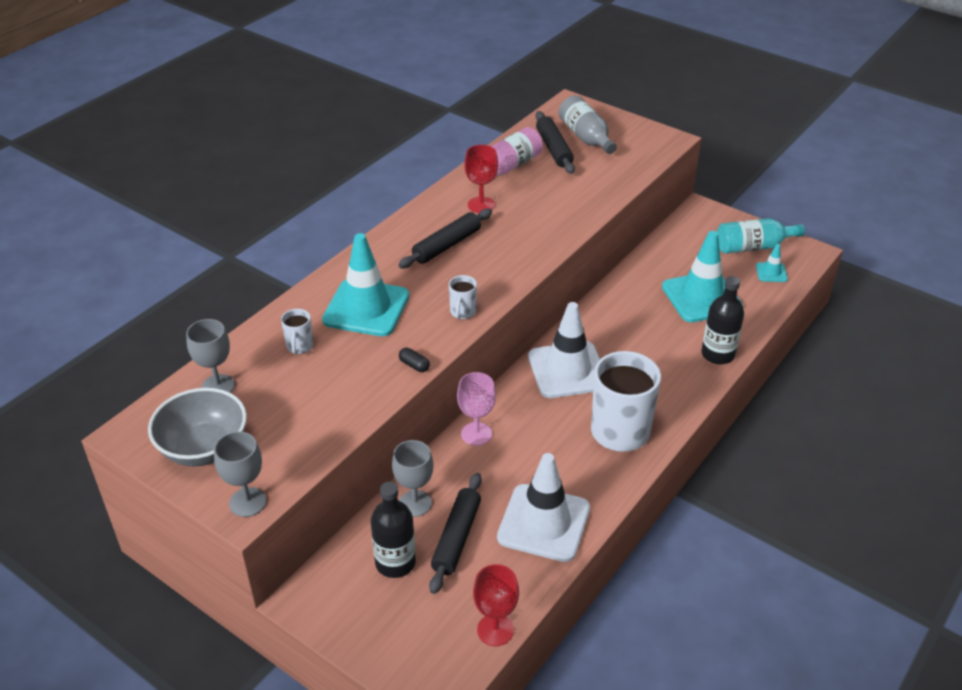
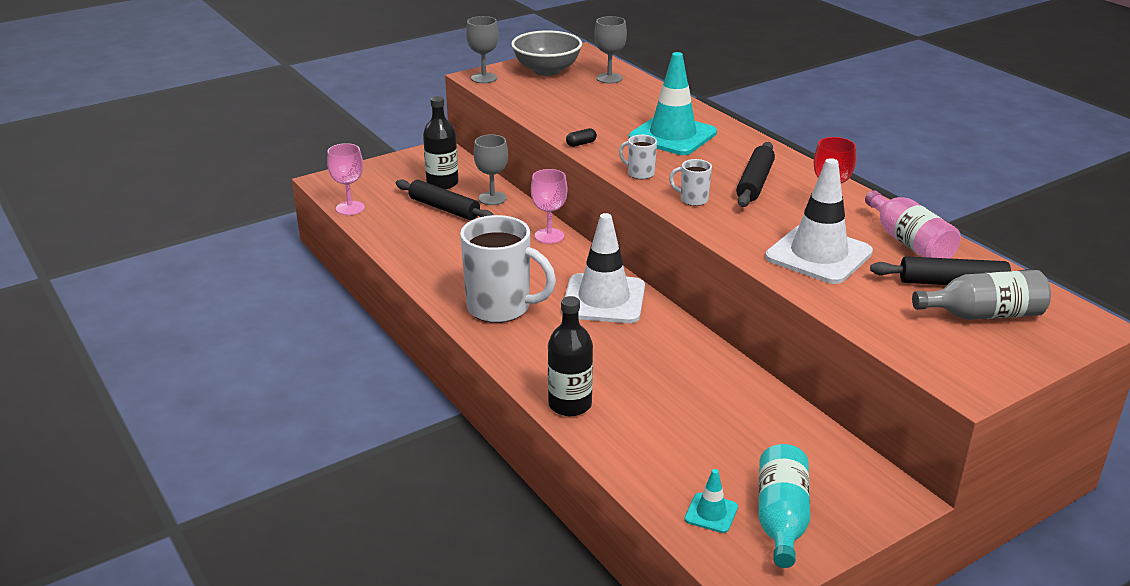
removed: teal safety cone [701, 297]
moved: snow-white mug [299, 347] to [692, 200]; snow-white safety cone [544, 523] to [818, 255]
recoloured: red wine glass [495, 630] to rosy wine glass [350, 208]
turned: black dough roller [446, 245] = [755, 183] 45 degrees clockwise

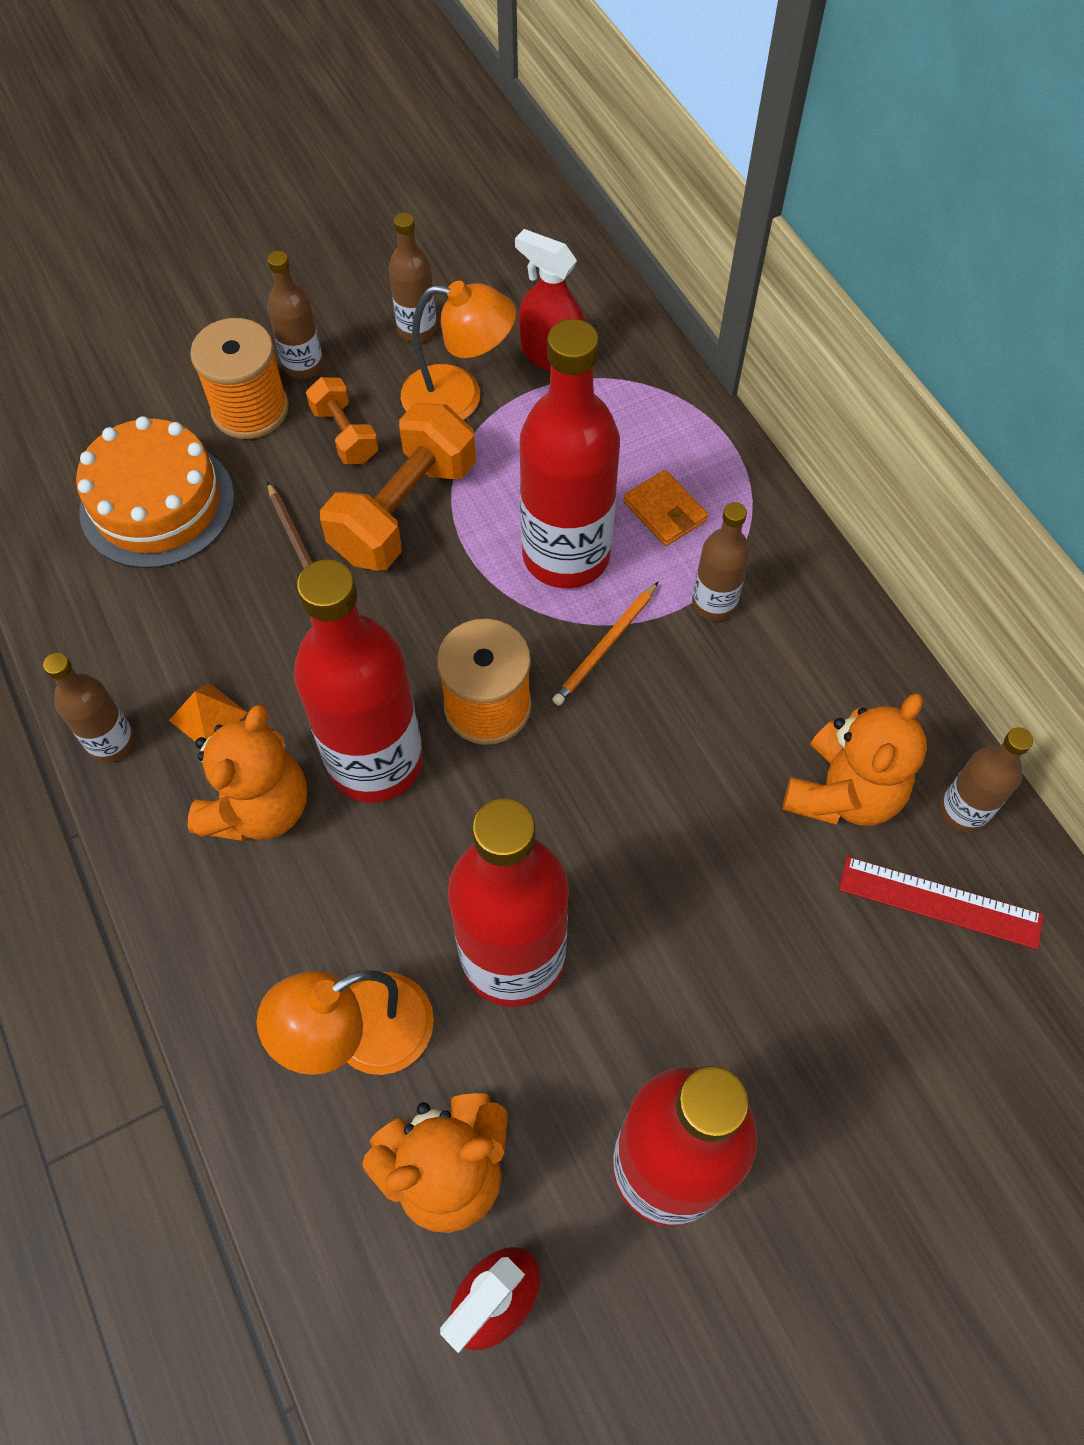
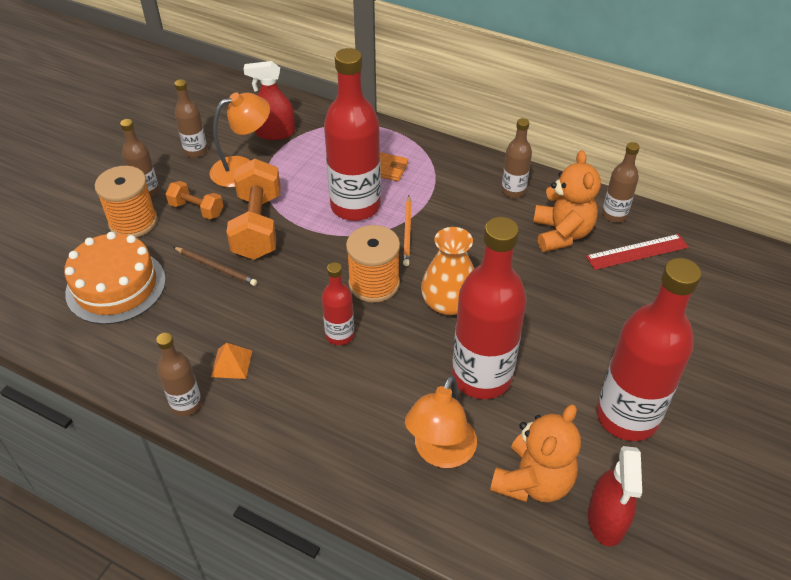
removed: orange-coloured stuffed bear [259, 807]
added: orange-coloured vase [449, 303]
moved: brown bottle [714, 603] to [513, 191]
resized: red bottle [375, 762] = [339, 335] x0.50

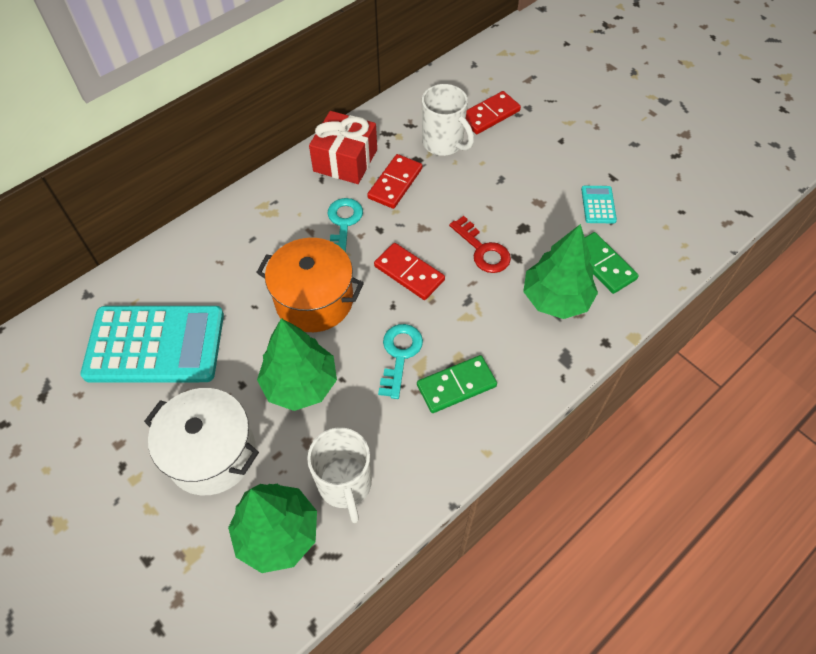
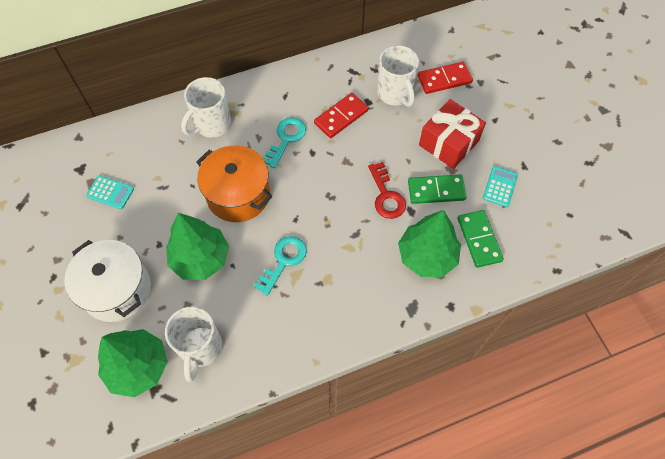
removed: red domino tile [409, 273]
added: snow-white mug [212, 125]
moved: red present [345, 160] to [448, 143]; emerald domino tile [456, 386] to [436, 191]
resized: teal pocket calculator [155, 345] = [110, 192] x0.41

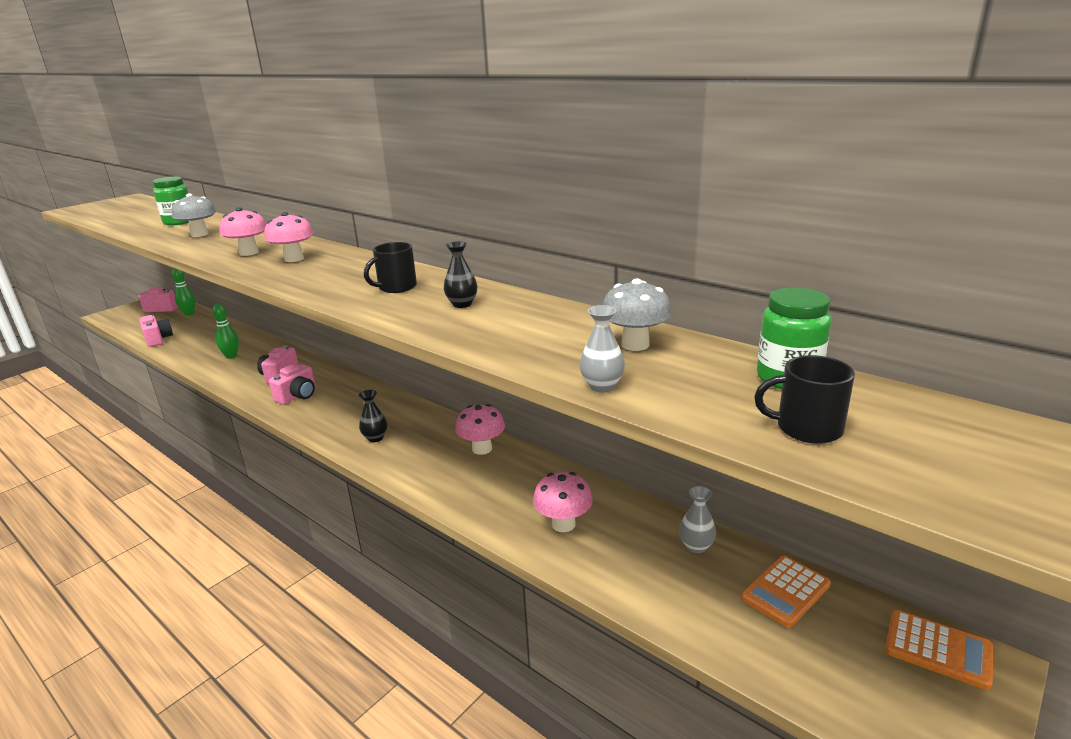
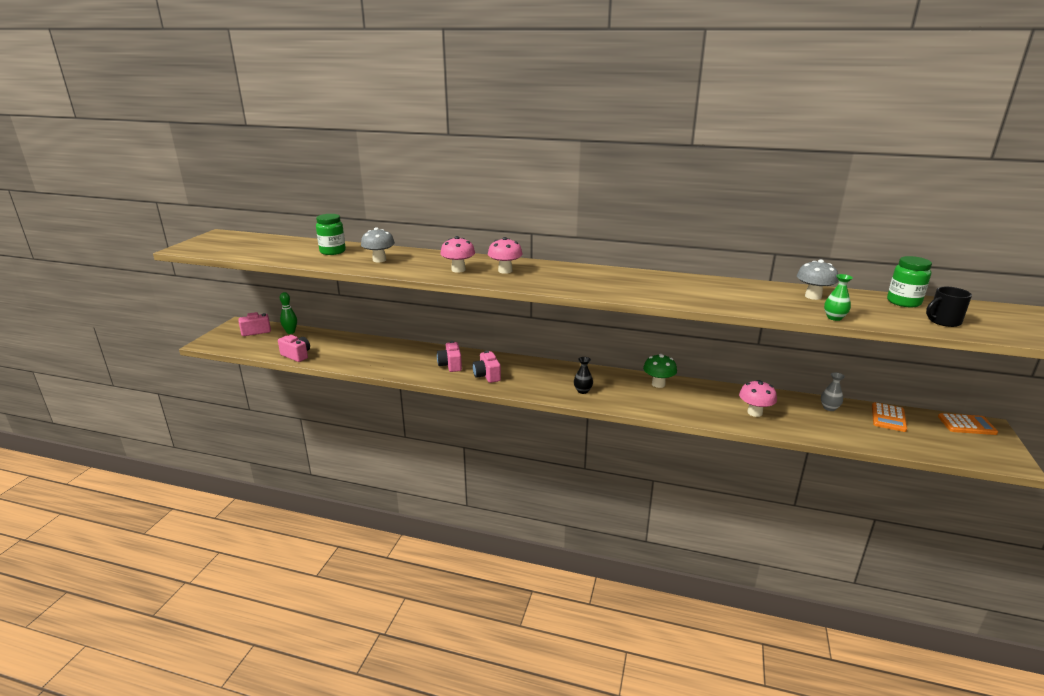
removed: emerald bowling pin [231, 356]; black mug [396, 287]; black vase [462, 304]
recoloured: rosy fungus [482, 449] to emerald fungus [658, 384]; gray vase [602, 386] to emerald vase [834, 318]
turned: rosy compact camera [298, 396] = [487, 375] 150 degrees clockwise

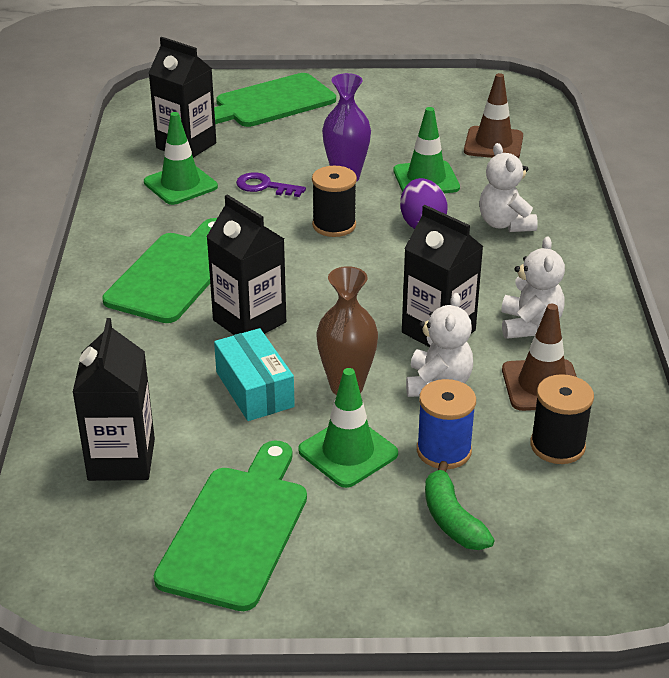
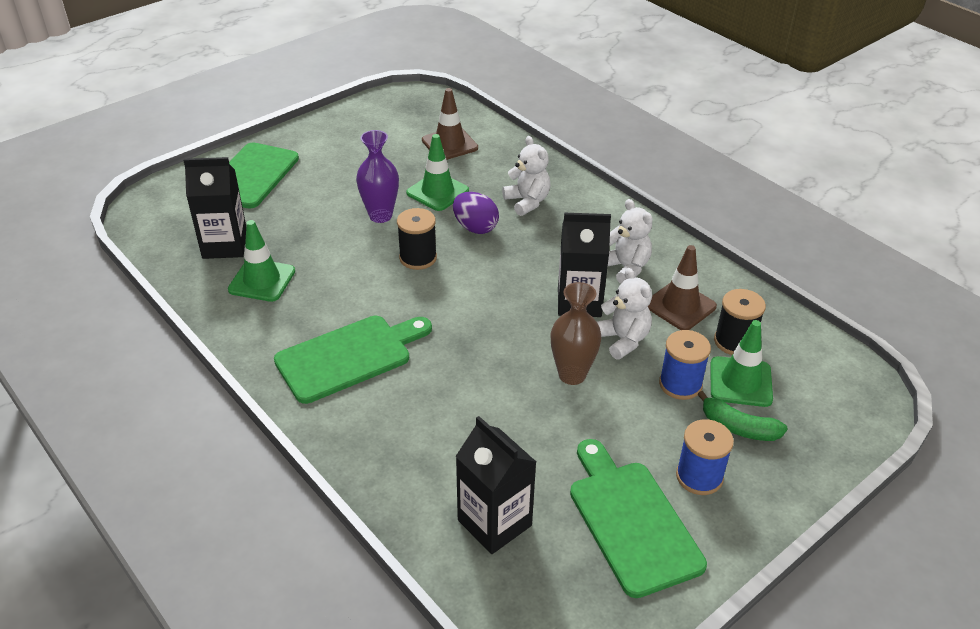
removed: black milk carton [249, 321]; teal package [254, 389]; royal purple door key [264, 186]
added: cobalt spool [699, 476]
moved: emerald safety cone [348, 452] to [740, 382]
turned: emerald bread board [173, 274] = [349, 357] 75 degrees clockwise; snow-white stuffed bear [505, 224] = [527, 202] 150 degrees counterclockwise

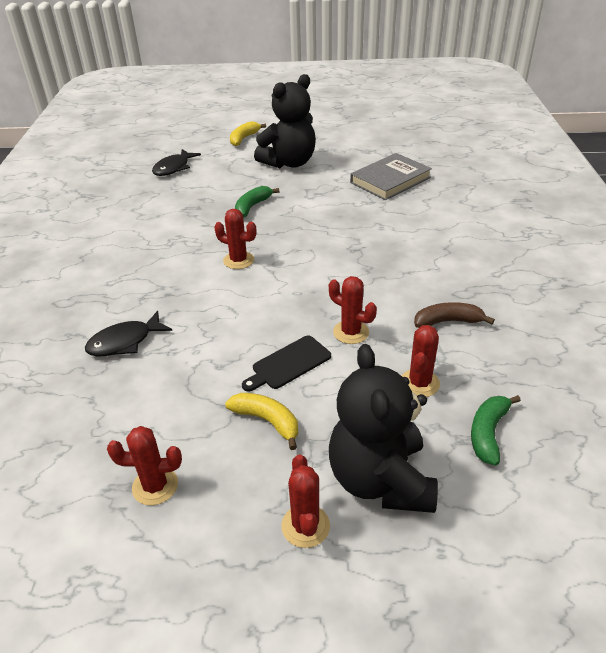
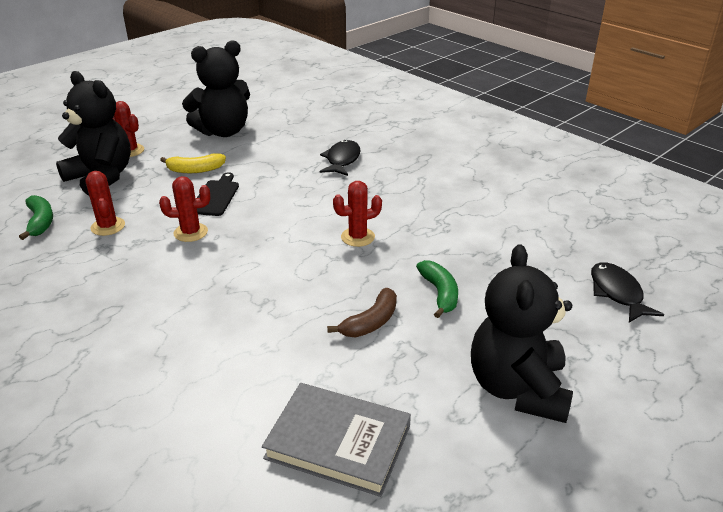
removed: bright yellow banana [244, 138]
moved: brown banana [447, 321] to [371, 322]
replaced: red prickly plant [155, 486] to black stuffed bear [223, 131]
turned: gray hardcover [390, 180] = [338, 442] 75 degrees counterclockwise

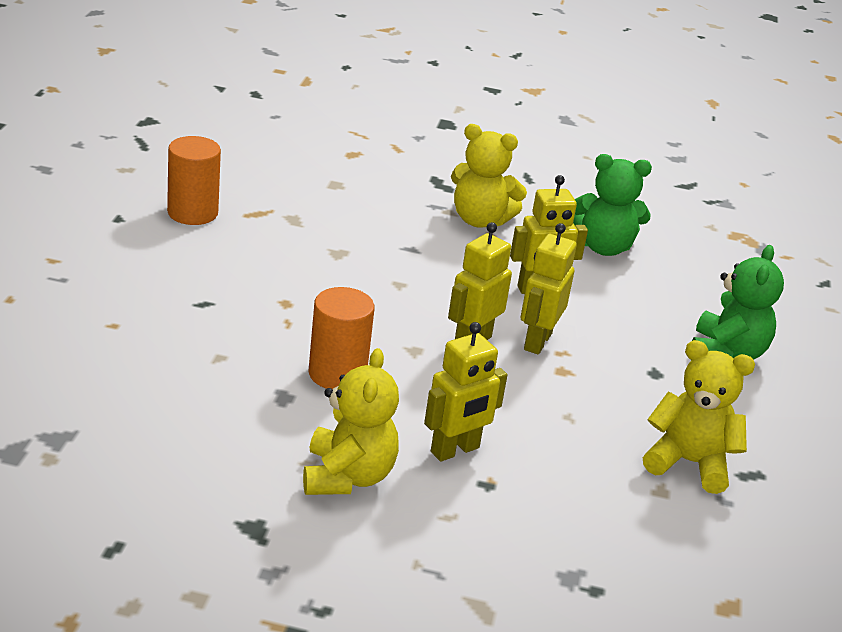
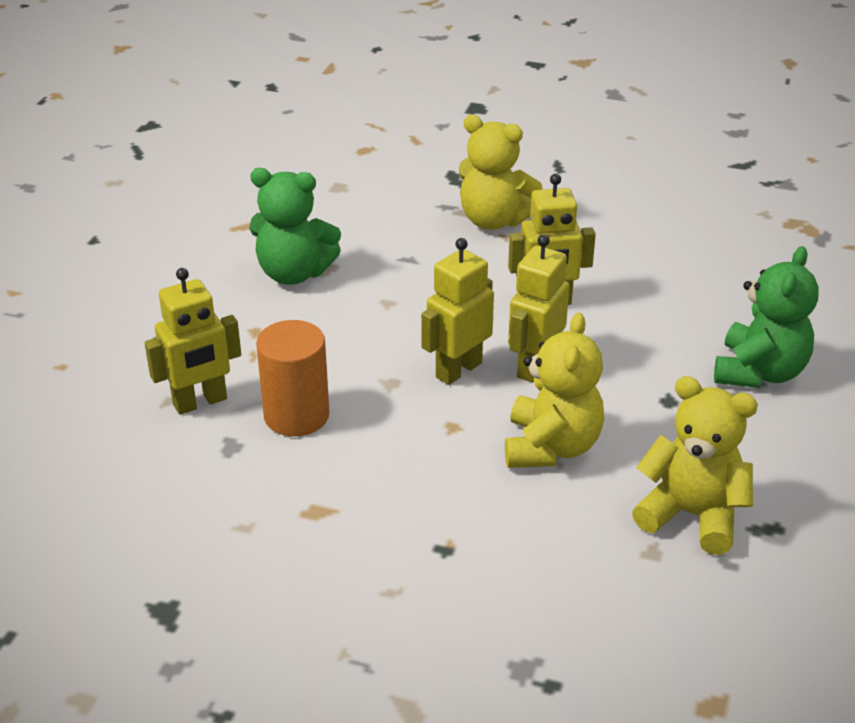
removed: orange-coloured cylinder shape [192, 213]
moved: bright yellow stuffed bear [347, 476] to [551, 447]; bright yellow toy robot [455, 450] to [200, 402]; emerald stuffed bear [603, 247] to [294, 273]

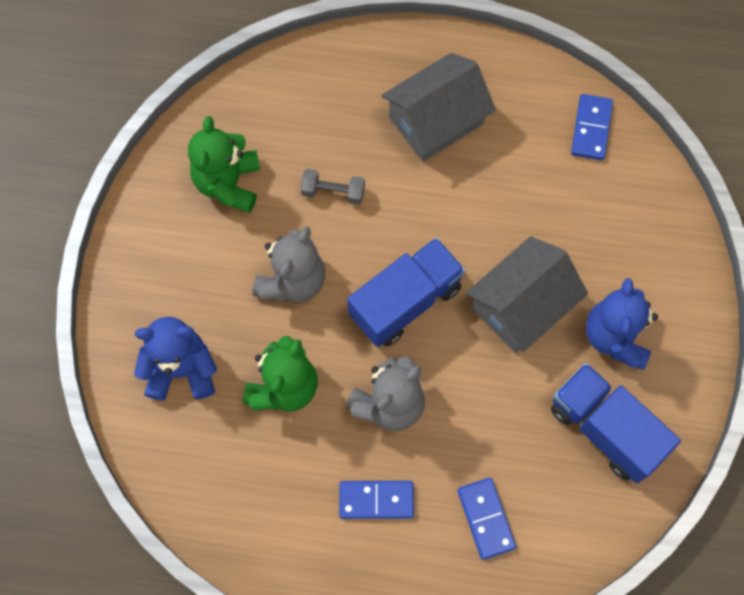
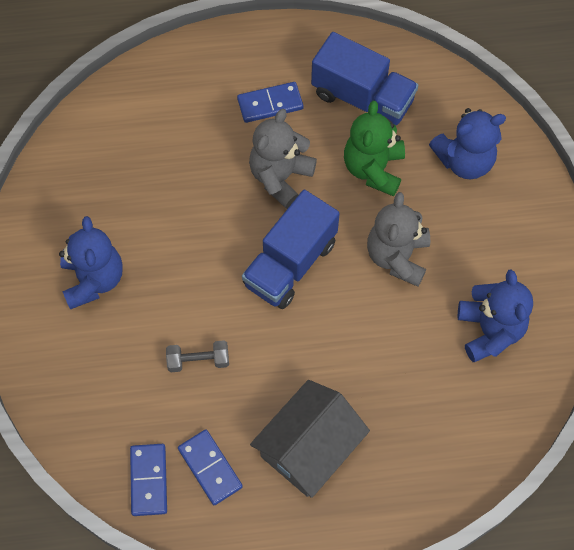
removed: gray toy house [521, 305]
moved: gray hand weight [333, 192] to [198, 360]; cobalt domino tile [485, 518] to [210, 468]; cobalt lorry [605, 429] to [362, 98]
recoloured: emerald stuffed bear [228, 183] to cobalt stuffed bear [489, 330]

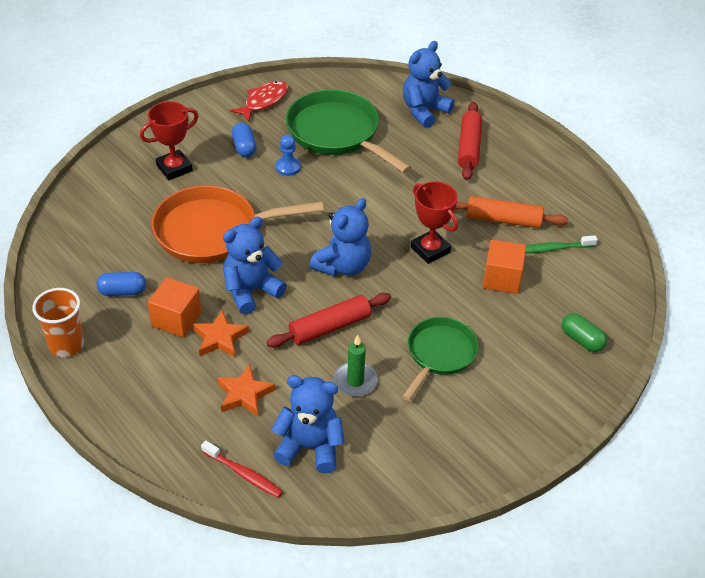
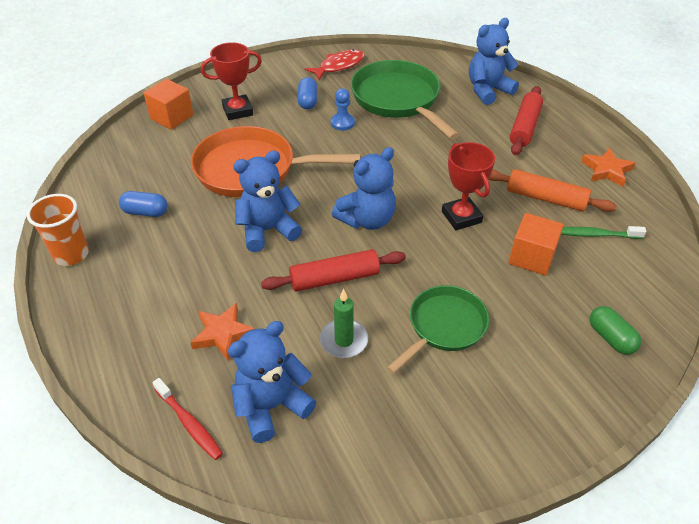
moved: orange-coloured cube [176, 319] to [172, 117]; orange-coloured five-pointed star [220, 338] to [606, 170]
turned: cobalt stuffed bear [310, 447] = [271, 406] 60 degrees counterclockwise

